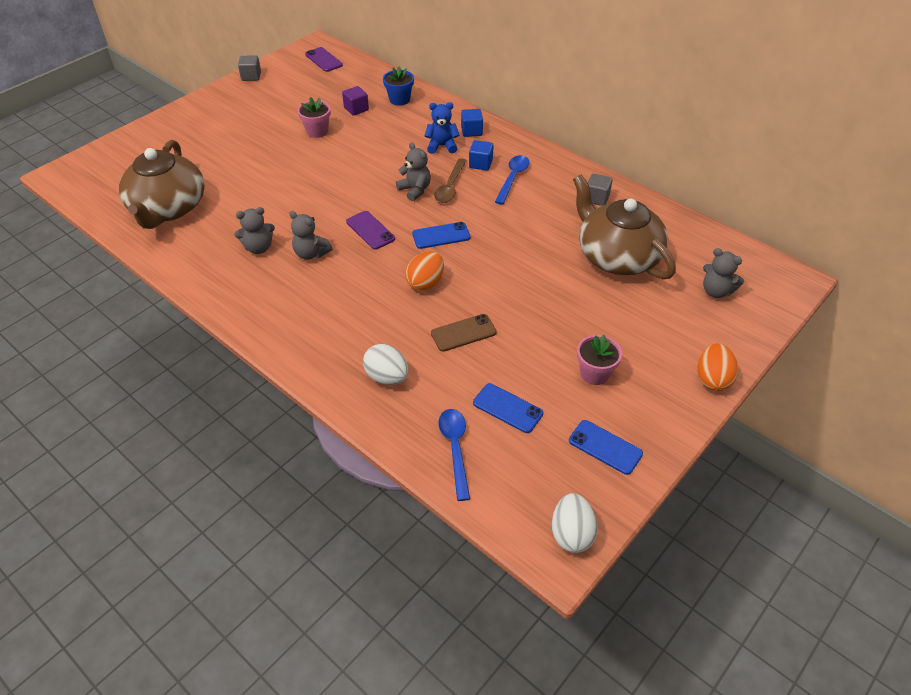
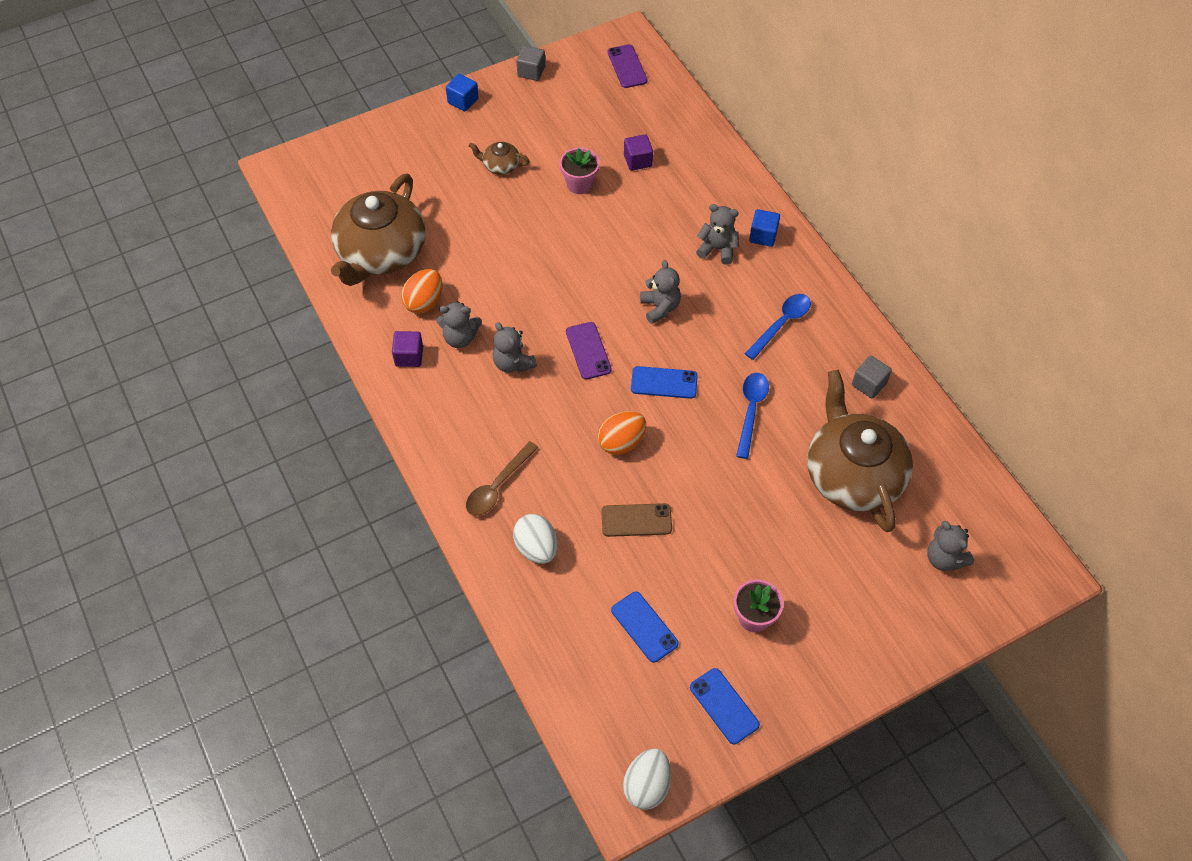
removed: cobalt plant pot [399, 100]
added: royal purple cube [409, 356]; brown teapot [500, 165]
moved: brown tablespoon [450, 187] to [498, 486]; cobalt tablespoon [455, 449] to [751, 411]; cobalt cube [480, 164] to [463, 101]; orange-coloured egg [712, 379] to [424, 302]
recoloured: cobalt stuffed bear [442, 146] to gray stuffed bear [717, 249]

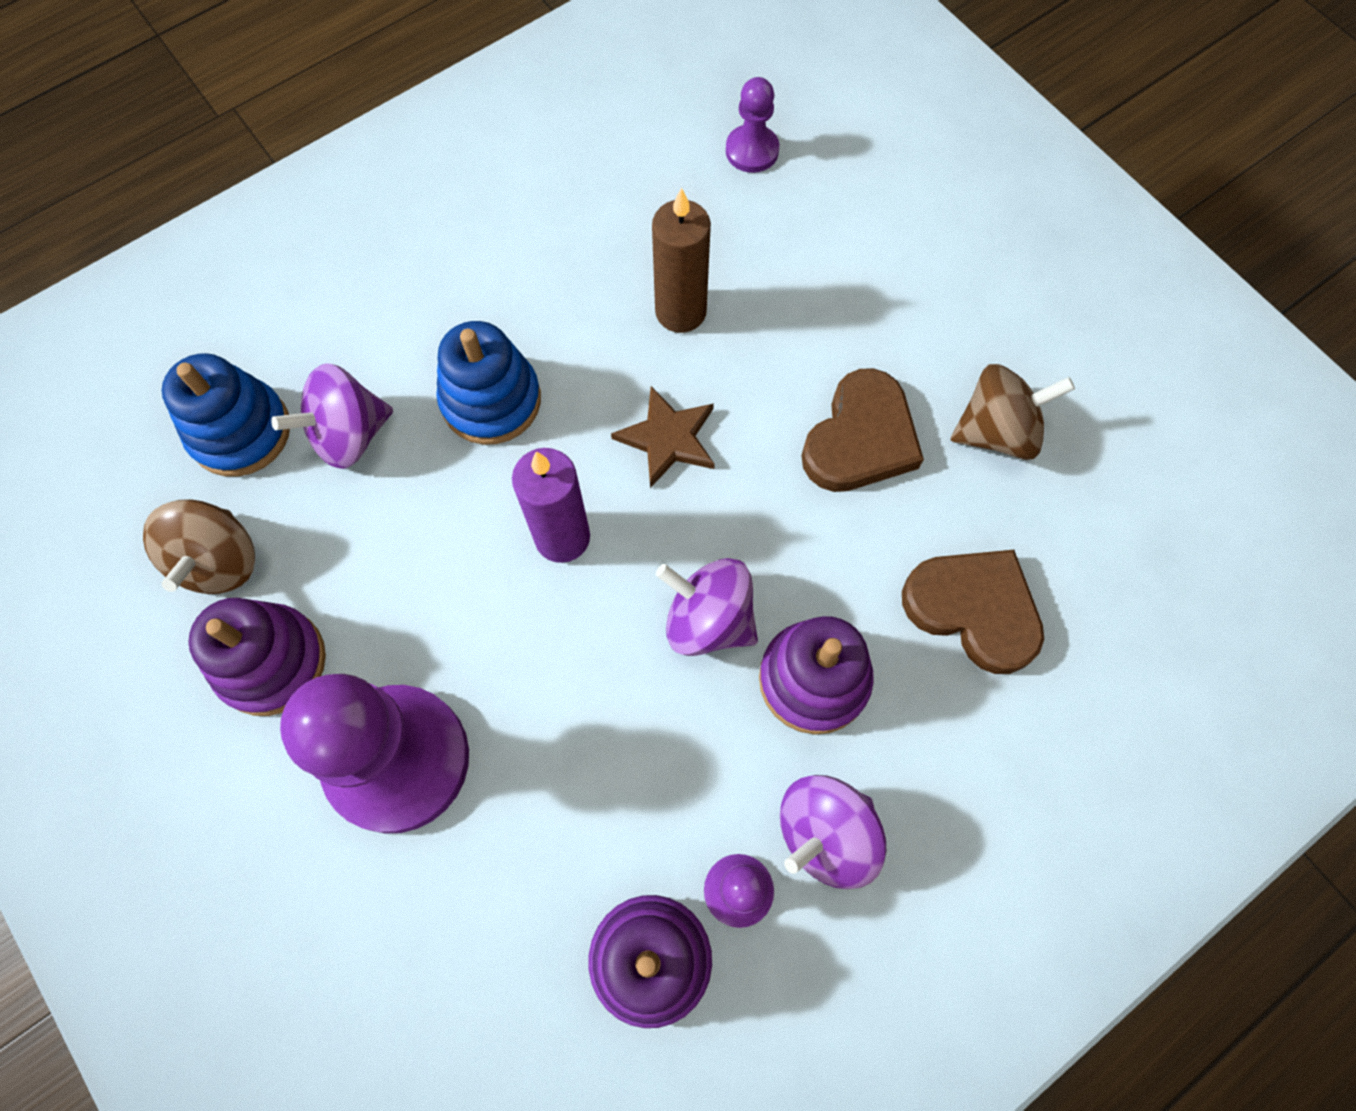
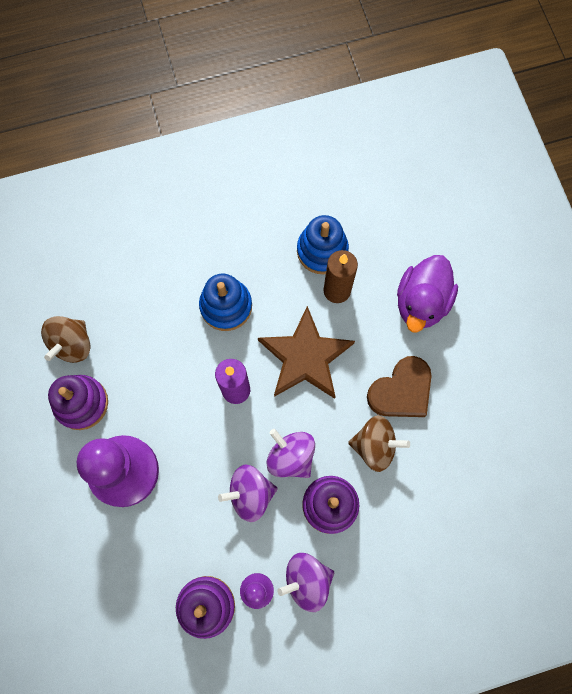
removed: royal purple game pawn [752, 151]; brown heart shape [973, 610]
added: royal purple duck [421, 302]
moved: cobalt stacking rings [240, 431] to [322, 250]; royal purple toy top [349, 435] to [250, 494]; brown toy top [997, 431] to [375, 446]
resized: brown five-pointed star [668, 438] = [305, 357] x1.72

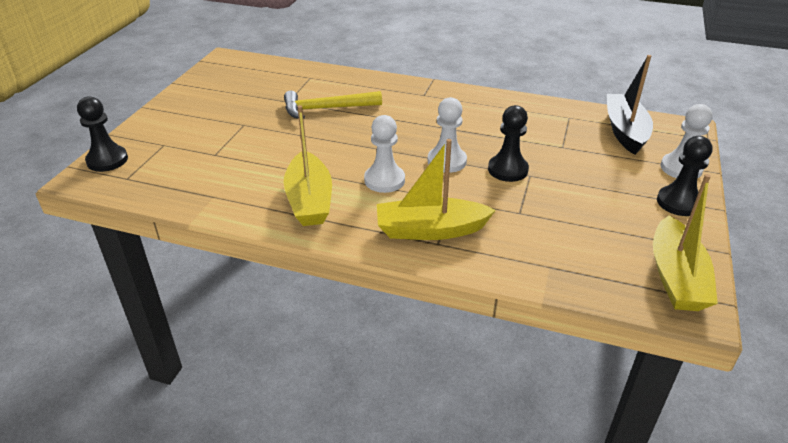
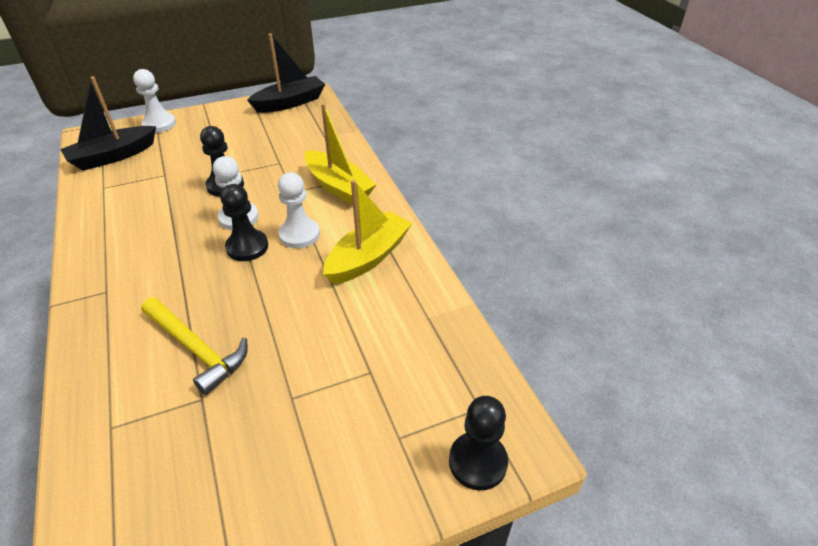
moved: black game pawn [678, 202] to [247, 247]
recoloured: bright yellow boat [676, 277] to black boat [290, 103]

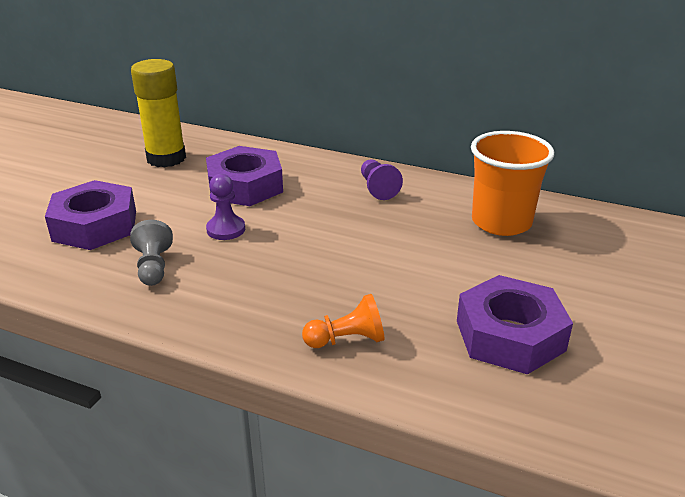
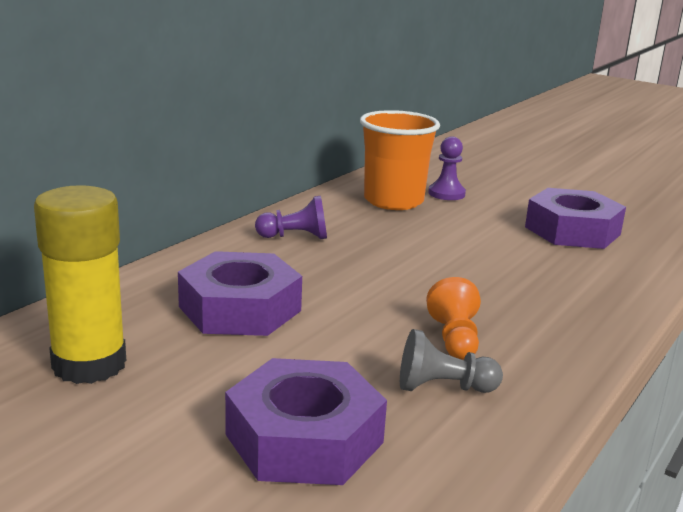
moved: royal purple game pawn [226, 229] to [446, 194]; orange-coloured game pawn [347, 340] to [454, 339]

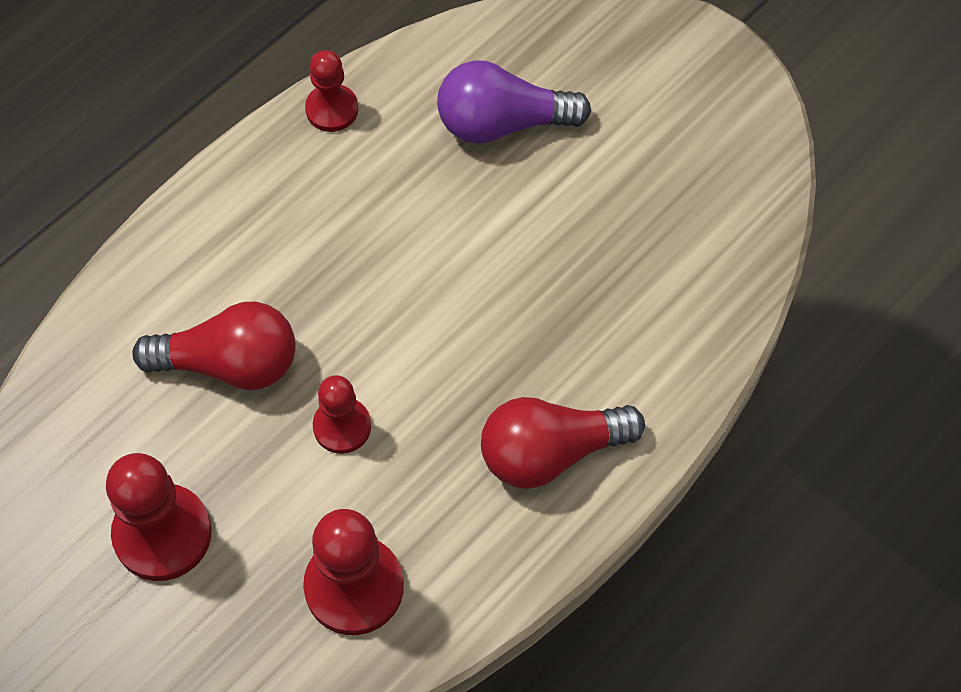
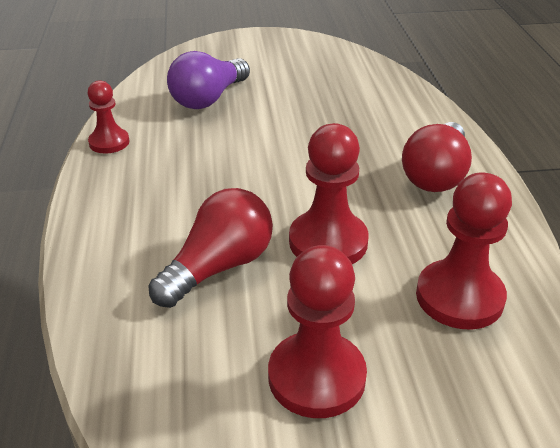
resized: red game pawn [342, 426] = [328, 242] x1.63

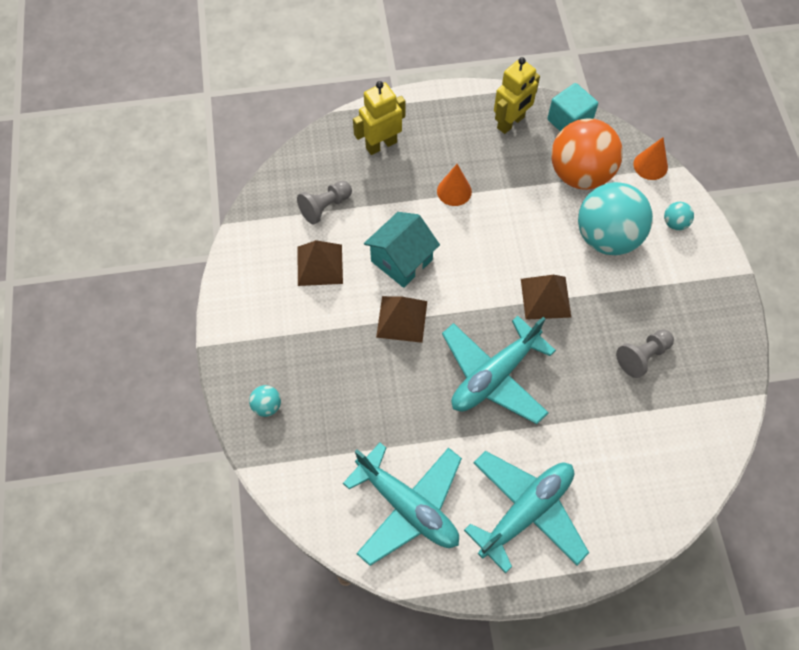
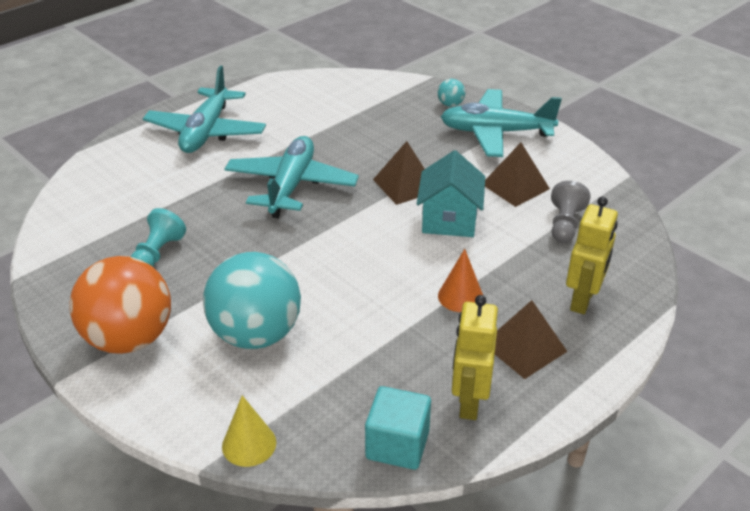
removed: teal play ball [675, 223]
moved: teal plane [407, 506] to [496, 133]; brown solid pyramid [545, 297] to [524, 347]; orange-coloured play ball [580, 174] to [129, 339]
recoloured: gray game pawn [642, 356] to teal game pawn [158, 253]; orange-coloured cone [650, 165] to bright yellow cone [249, 444]

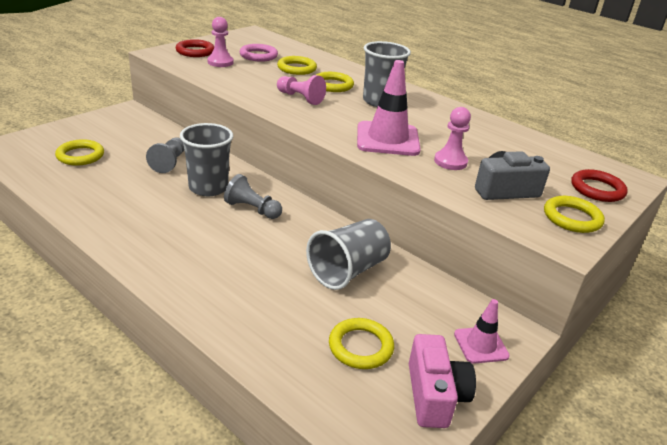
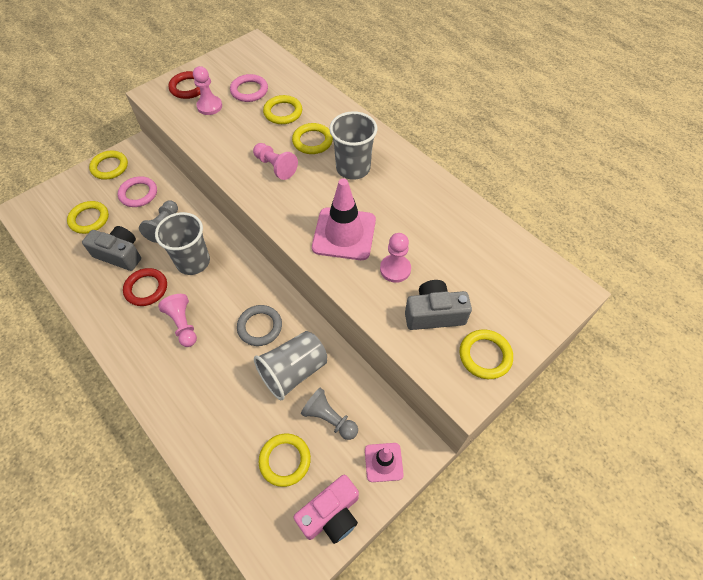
added: gray compact camera [120, 254]; bright yellow hoop [110, 167]; rosy hoop [138, 194]; rosy game pawn [183, 324]; gray hoop [260, 327]
moved: gray game pawn [252, 209] to [329, 418]; red hoop [597, 189] to [146, 289]
turned: rosy compact camera [435, 395] = [331, 514] 45 degrees clockwise

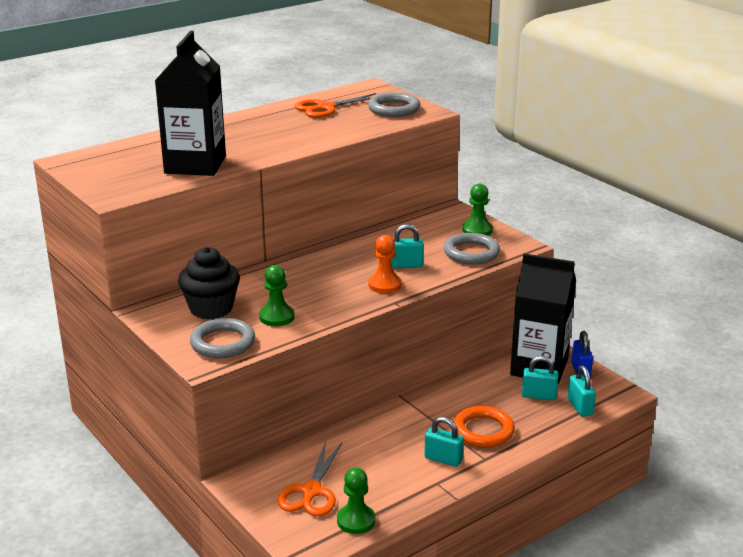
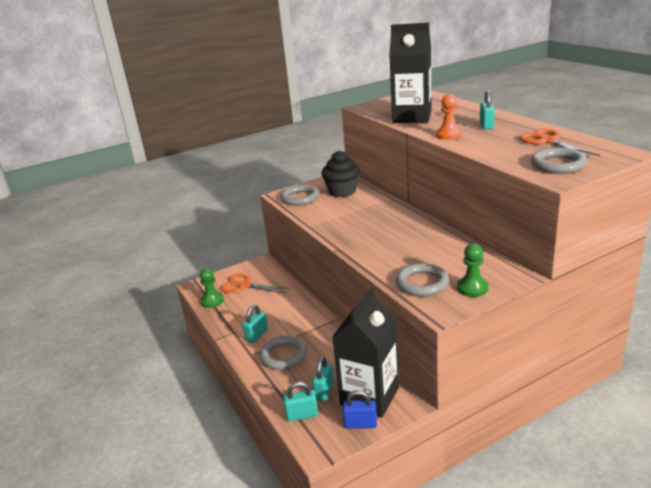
removed: emerald game pawn [277, 317]
moved: orange-coloured game pawn [384, 285] to [448, 135]; teal padlock [406, 265] to [486, 125]
recoloured: orange-coloured hoop [483, 431] to gray hoop [283, 356]

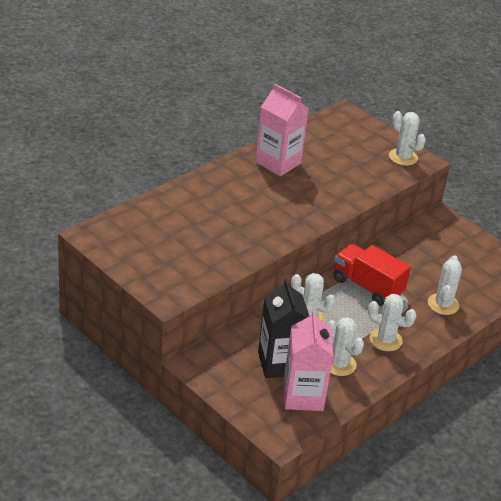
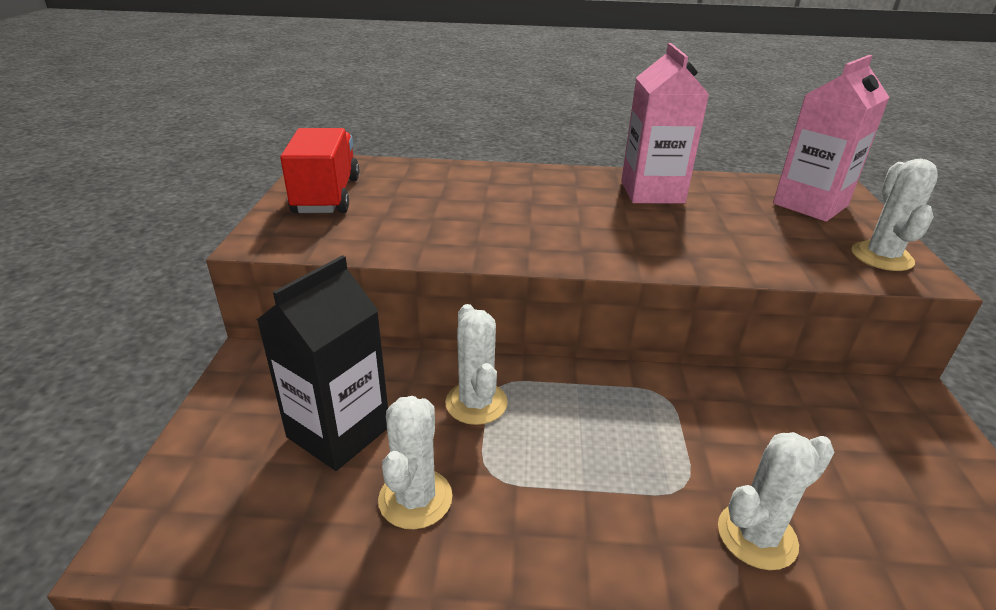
removed: snow-white prickly plant [385, 340]
moved: rosy milk carton [303, 396] to [810, 204]; red lorry [367, 286] to [327, 196]

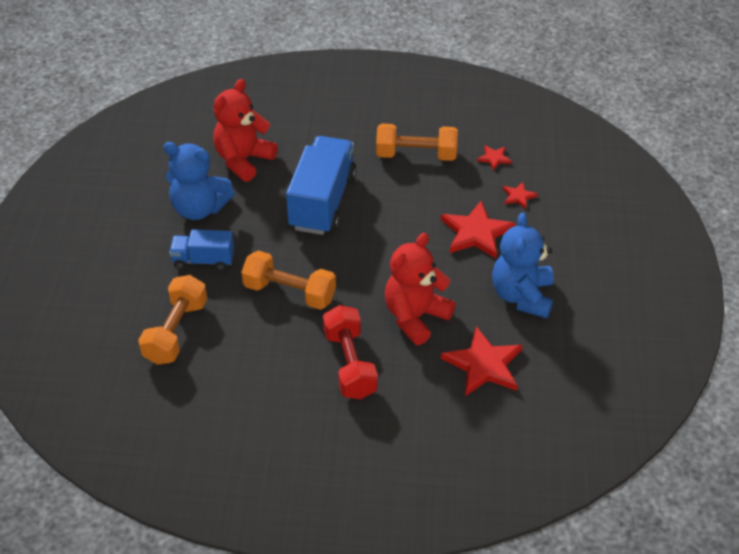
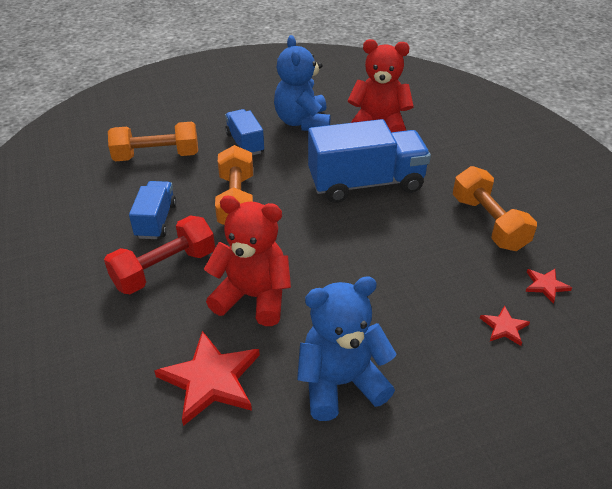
removed: red five-pointed star [476, 233]
added: cobalt lorry [156, 221]

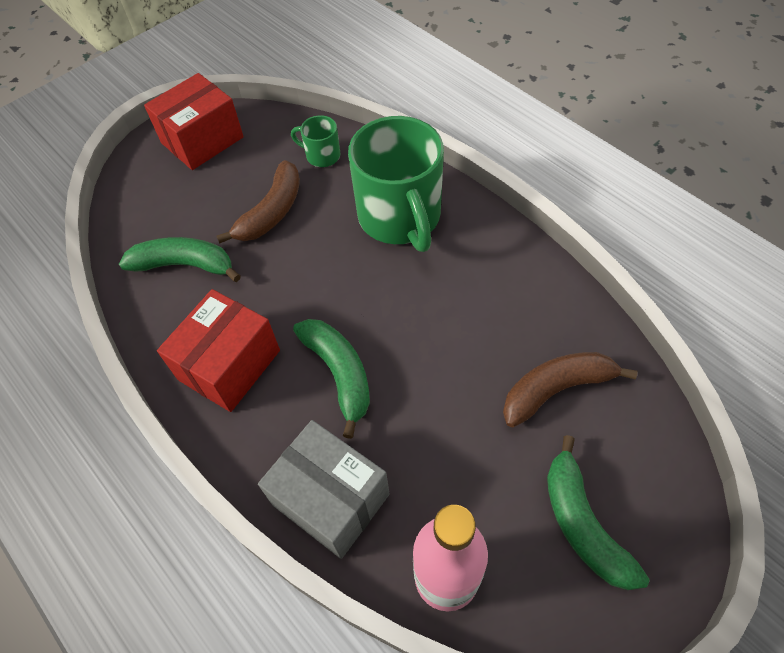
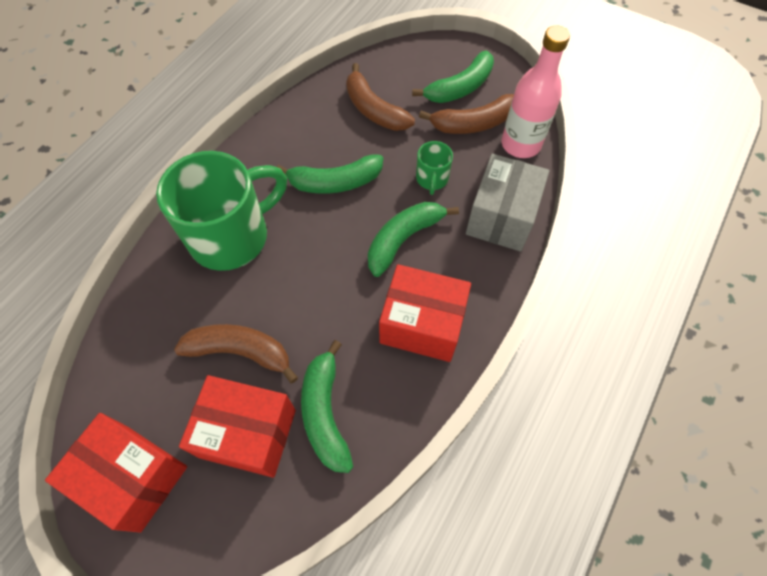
added: red package [248, 433]; emerald banana [335, 182]; brown banana [473, 124]
moved: emerald mug [322, 155] to [432, 179]

